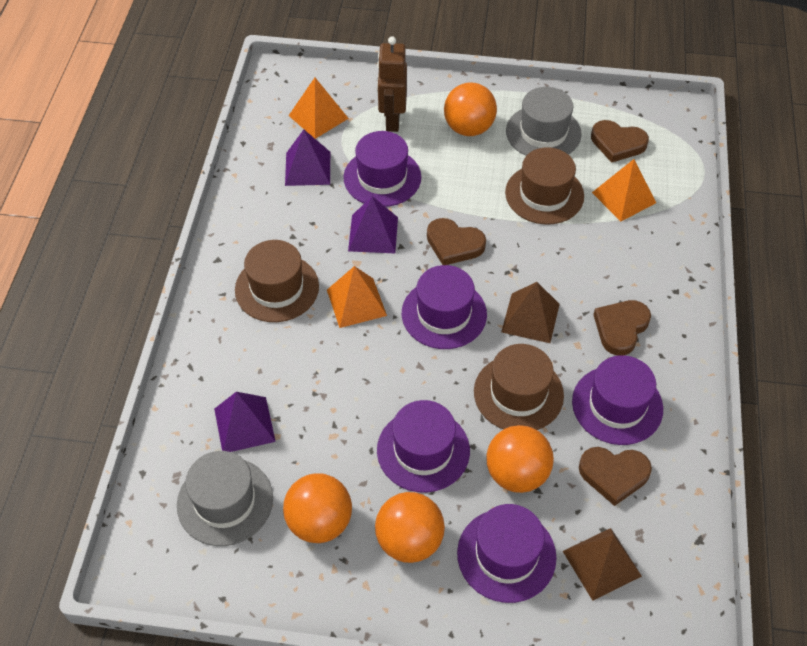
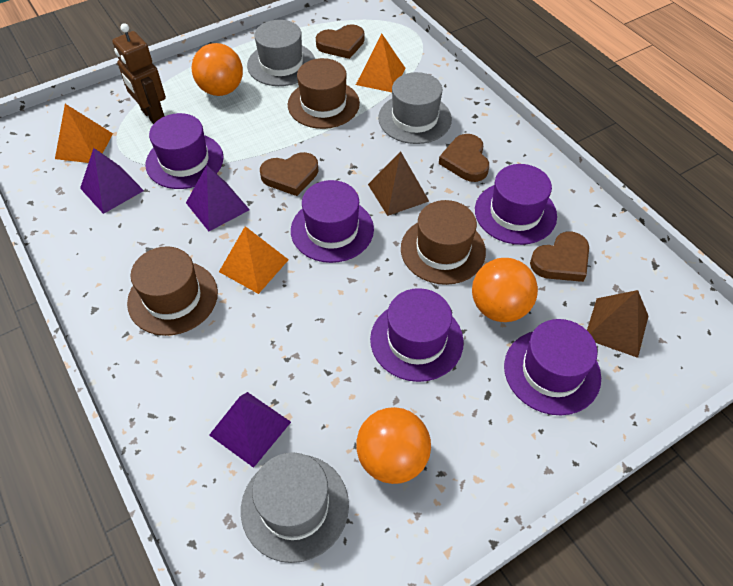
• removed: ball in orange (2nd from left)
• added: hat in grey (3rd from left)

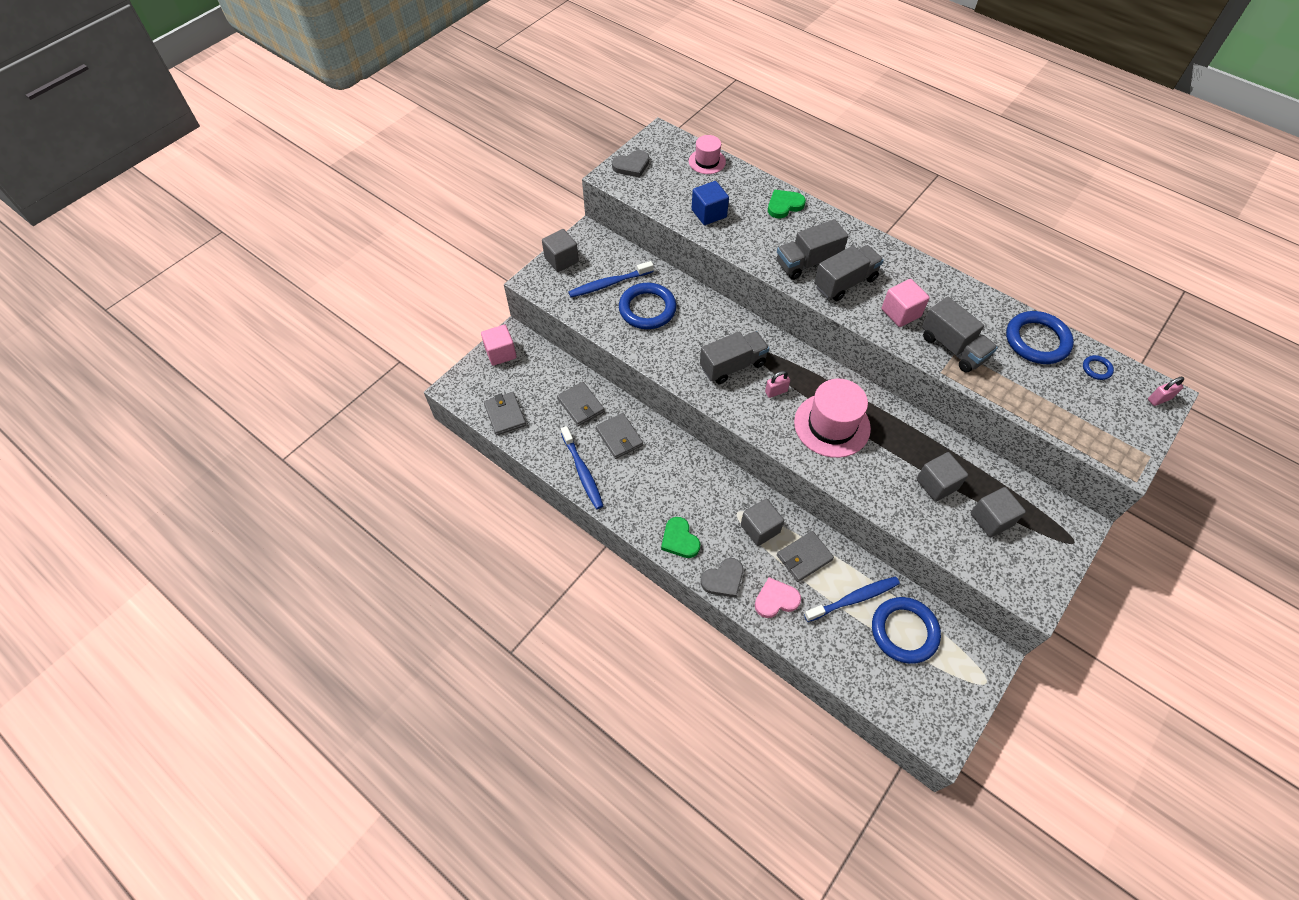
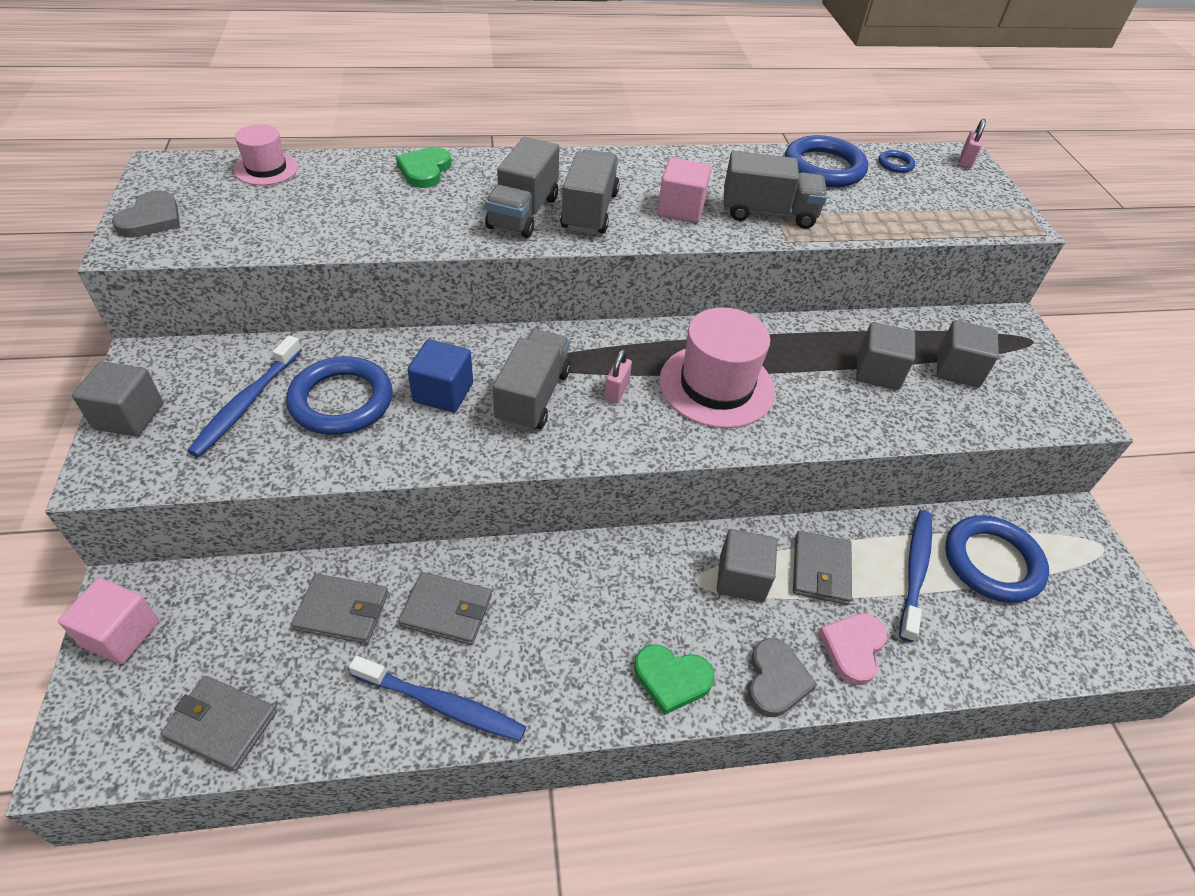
• moved: cube in blue

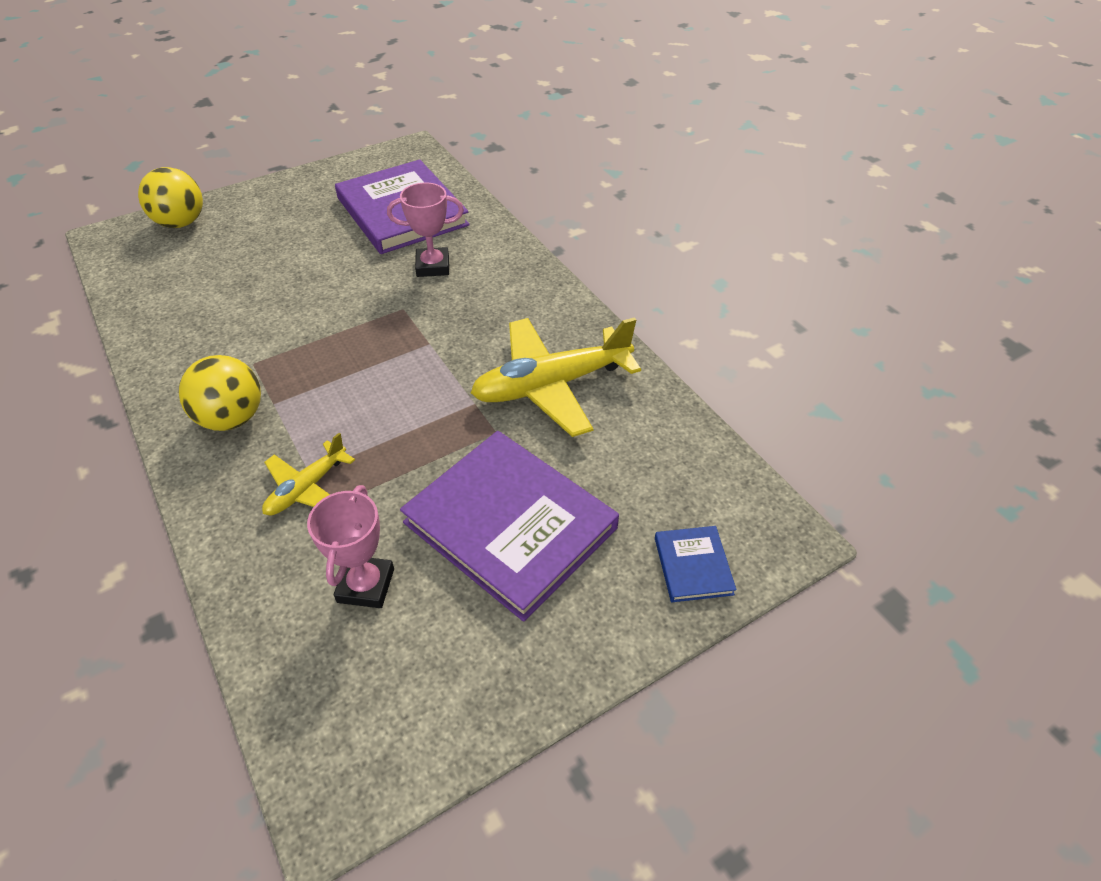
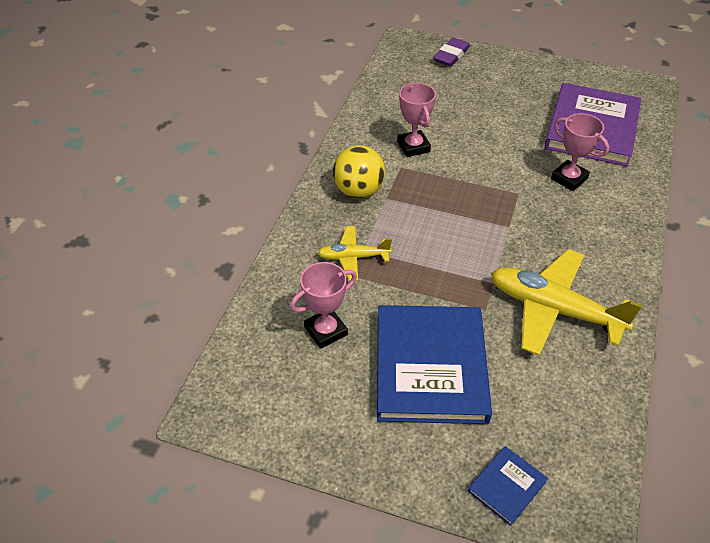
• replaced: ball in yellow (1st from left) to eraser in purple
• recoloured: book in purple (2nd from left) to book in blue (1st from left)
• added: trophy in pink (2nd from left)

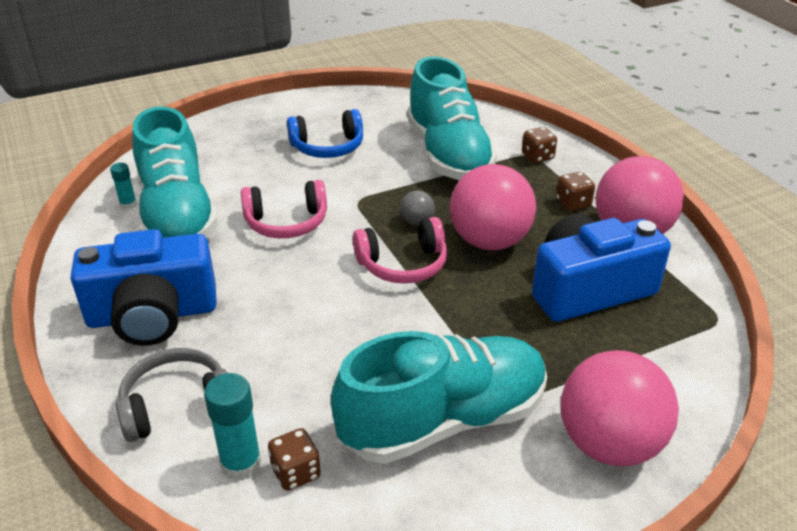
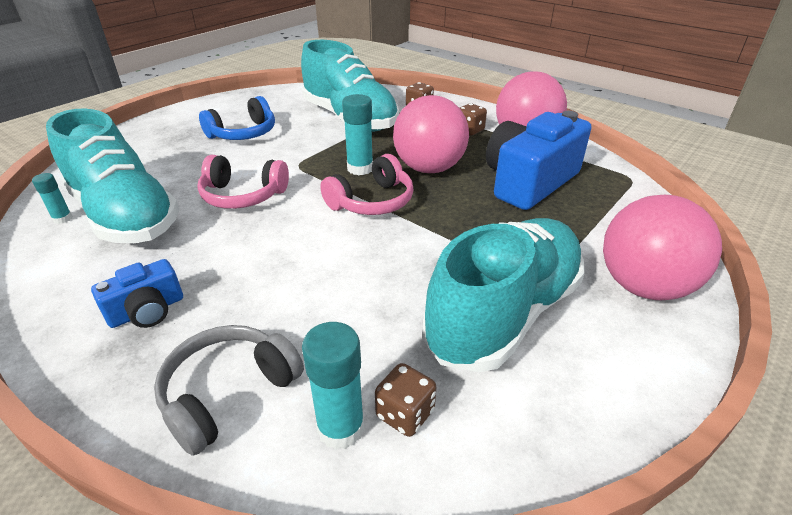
• resized: camera in blue (1st from left) x0.51
• turned: headphones in pink (1st from left) 45 degrees clockwise
• replaced: ball in grey to glue stick in turquoise (3rd from left)

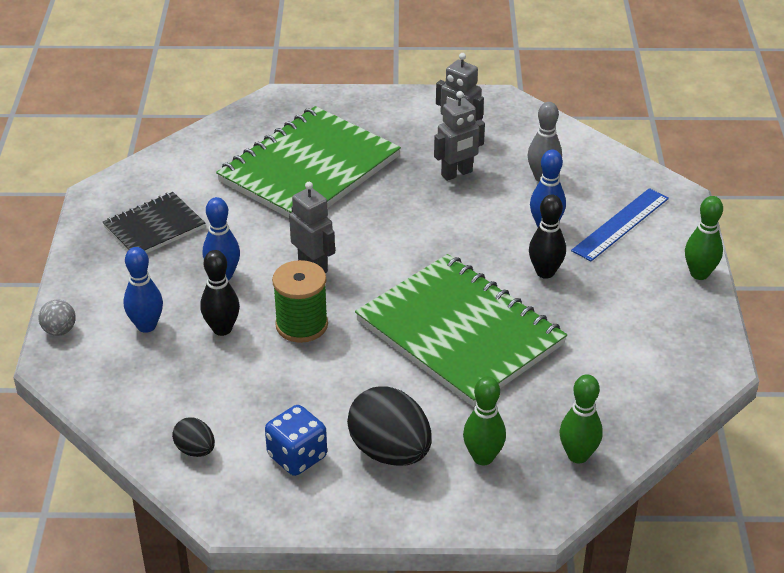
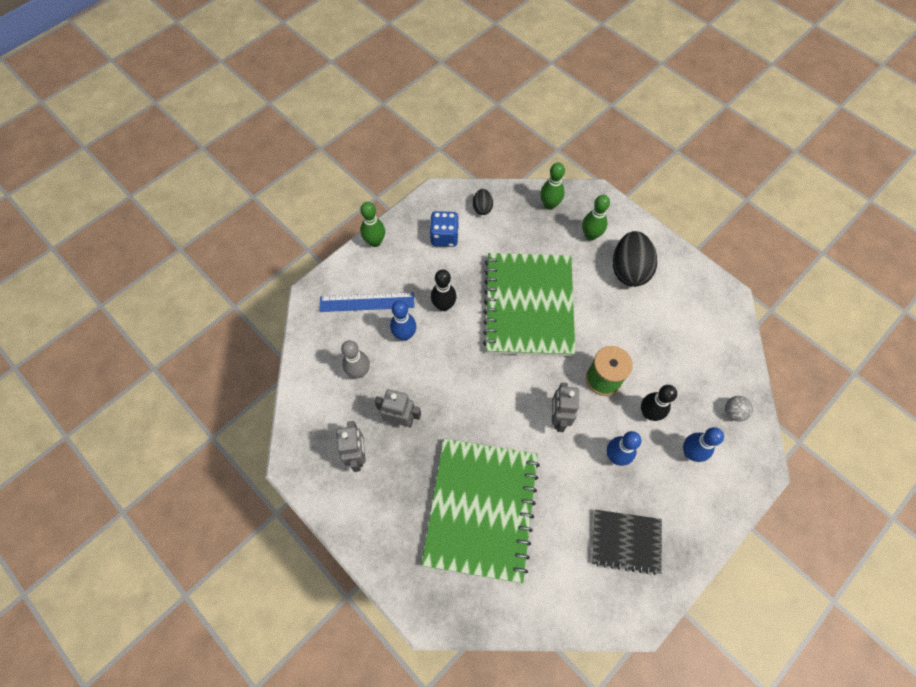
• moved: ball in grey
• moved: egg in black (1st from left)
• turned: notebook in green (1st from left) 75 degrees counterclockwise
• moved: dice in blue

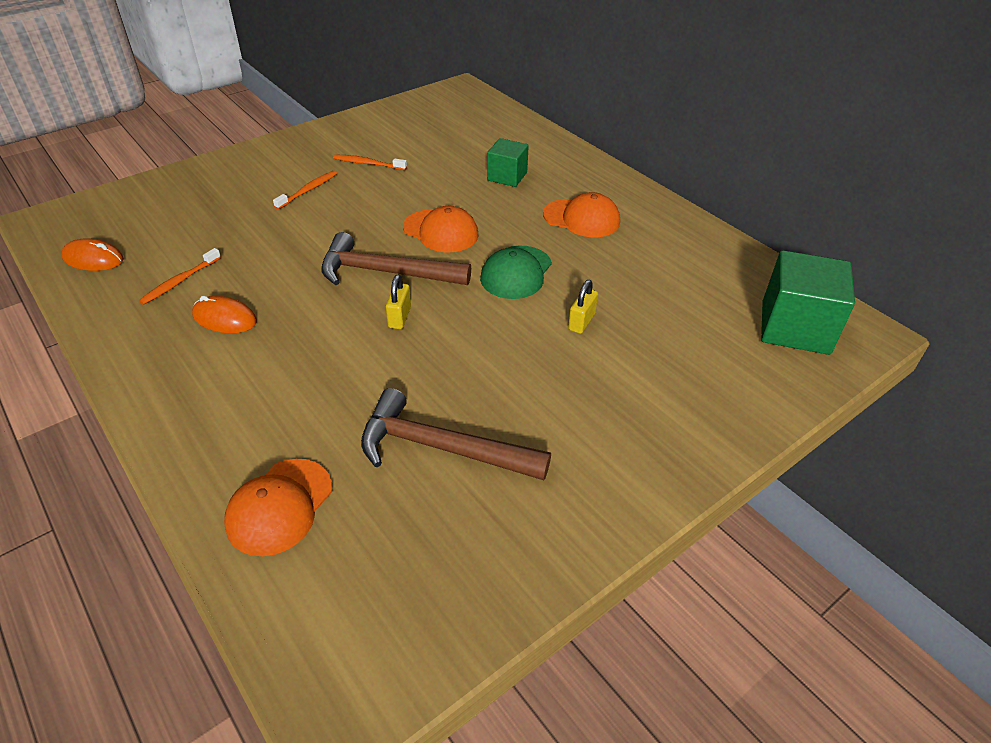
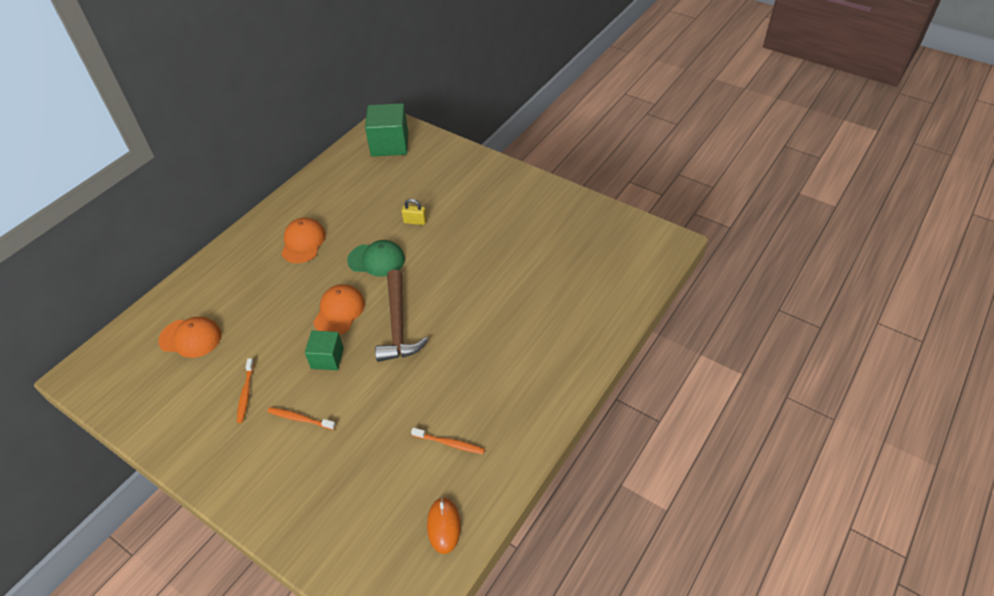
• removed: mouse in orange (2nd from left)
• moved: cap in orange (1st from left)
• removed: hammer in brown (2nd from left)
• removed: padlock in yellow (1st from left)
• moved: cube in green (1st from left)

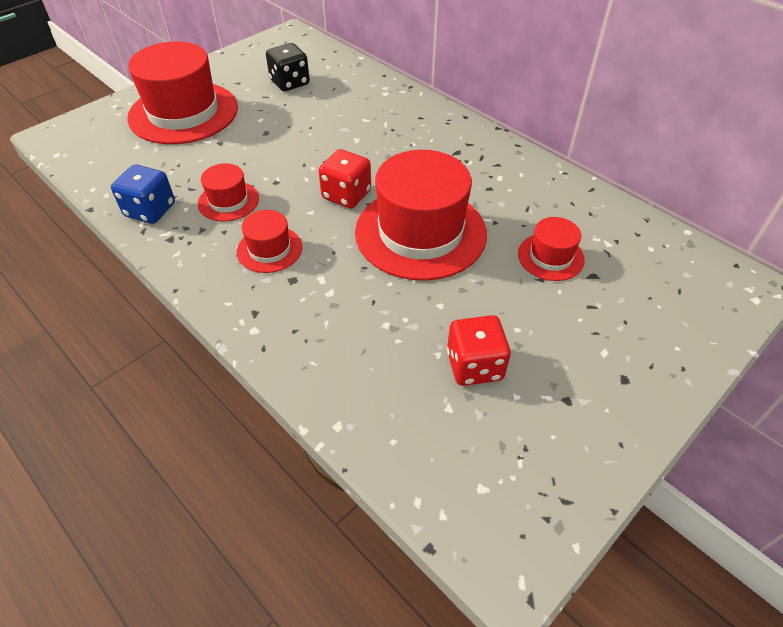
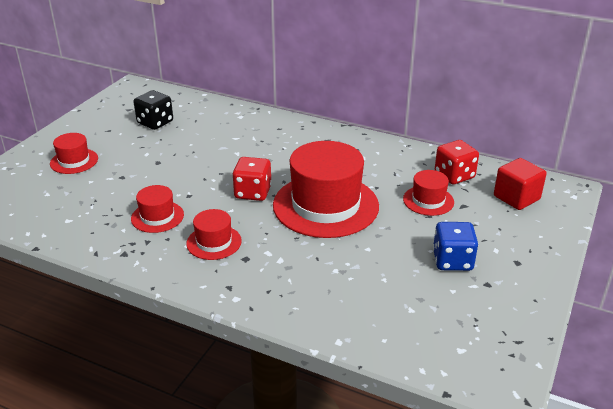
• moved: dice in blue
• resized: hat in red (1st from left) x0.48
• moved: dice in red (2nd from left)
• added: cube in red

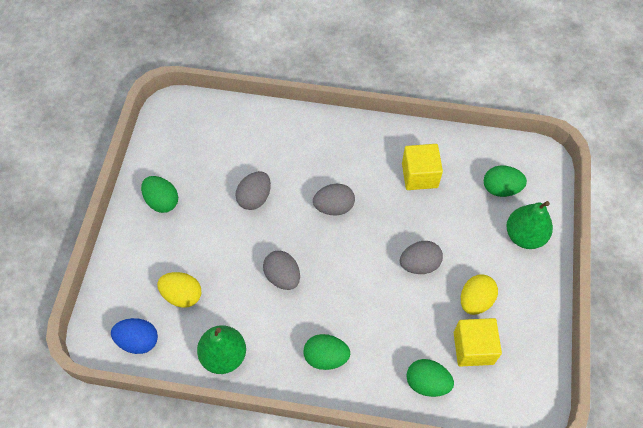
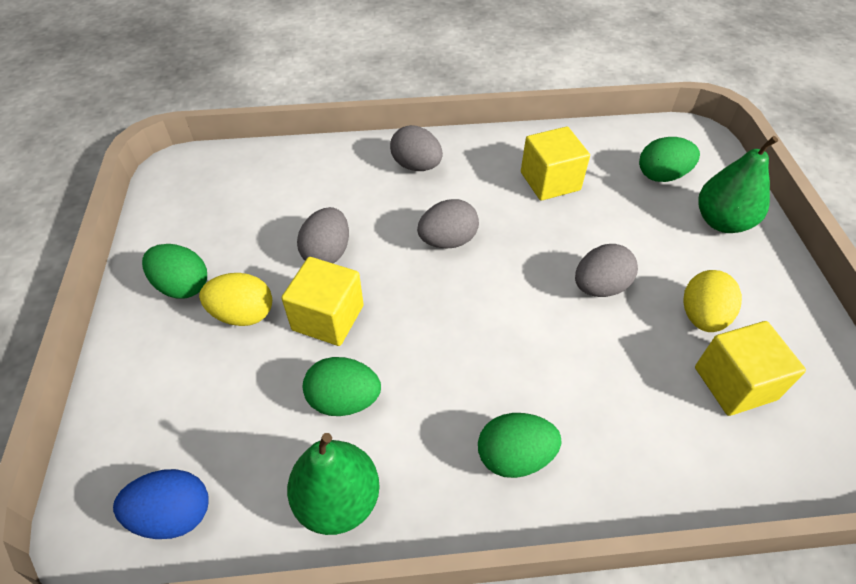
• moved: egg in yellow (1st from left)
• moved: egg in grey (2nd from left)
• moved: egg in green (3rd from left in the first image) to egg in green (2nd from left)
• added: cube in yellow (1st from left)

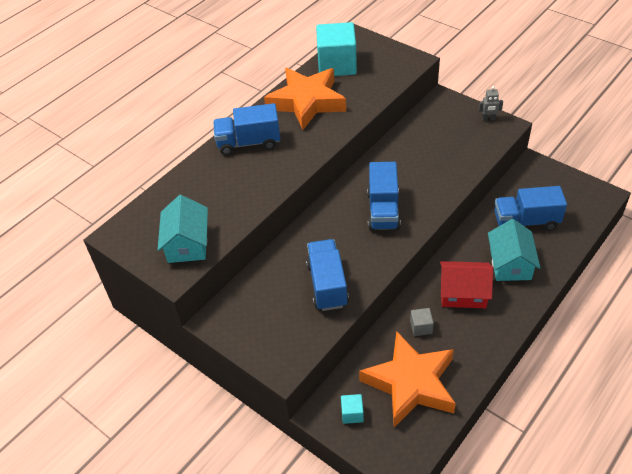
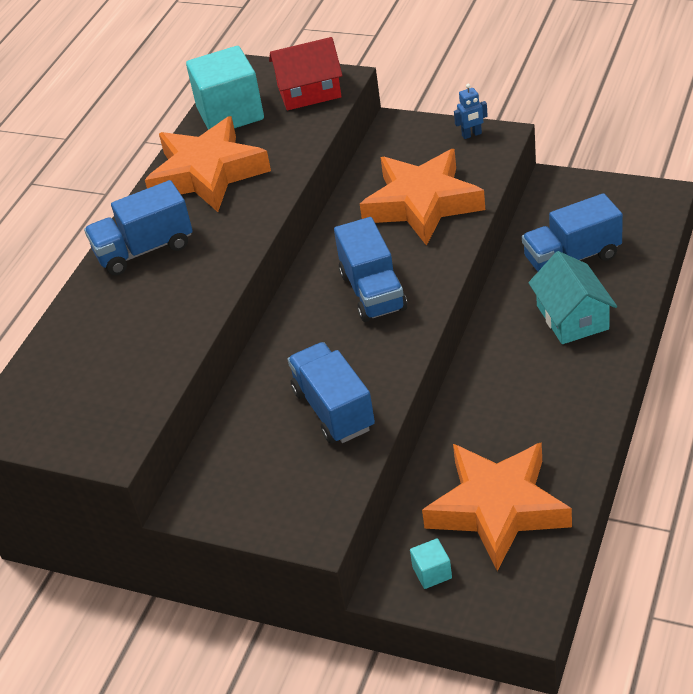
• removed: house in turquoise (1st from left)
• removed: cube in grey
• moved: house in red
• recoloured: robot in grey to robot in blue
• added: star in orange (2nd from left)

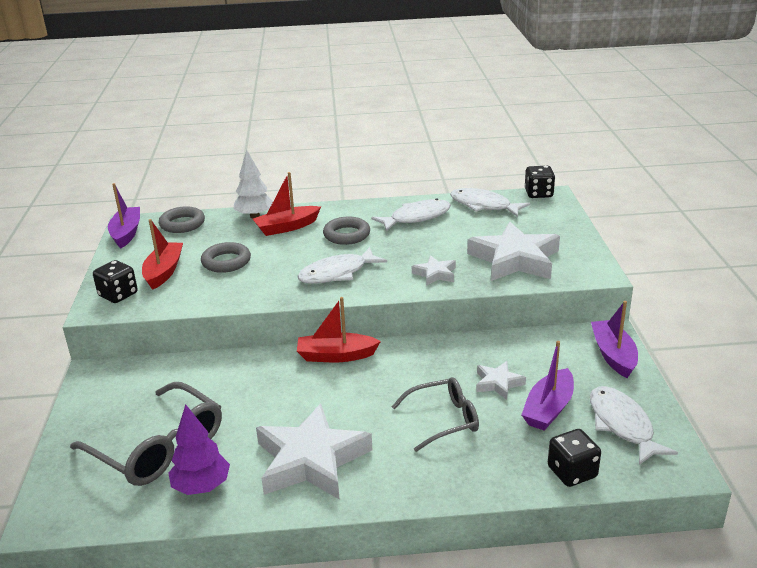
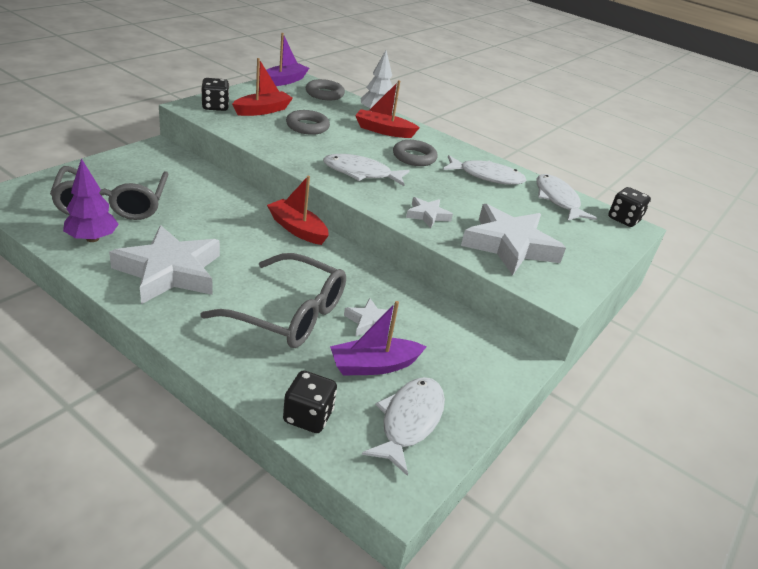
• resized: glasses in grey (2nd from left) x1.56
• removed: boat in purple (3rd from left)

